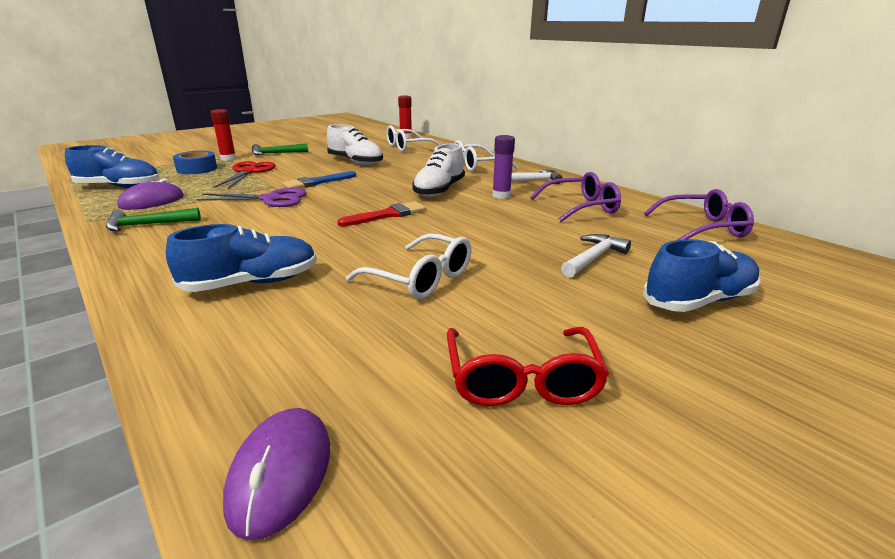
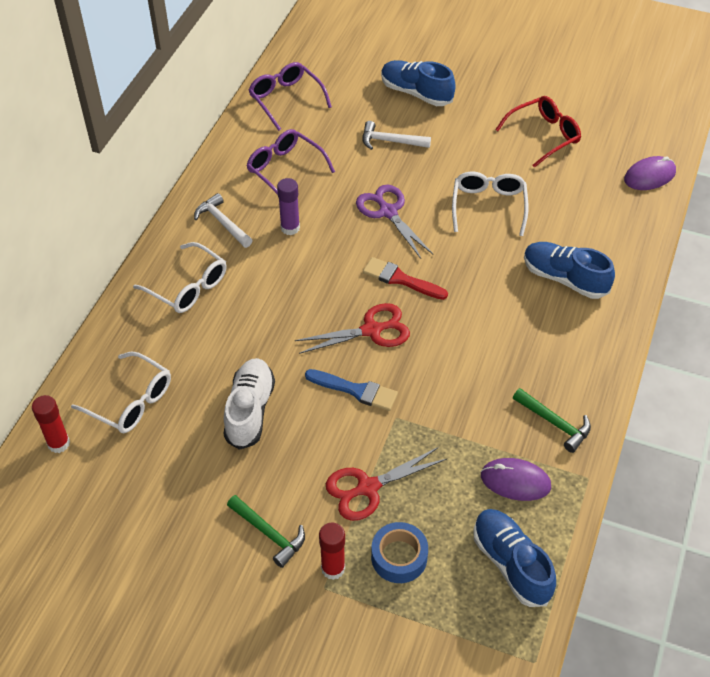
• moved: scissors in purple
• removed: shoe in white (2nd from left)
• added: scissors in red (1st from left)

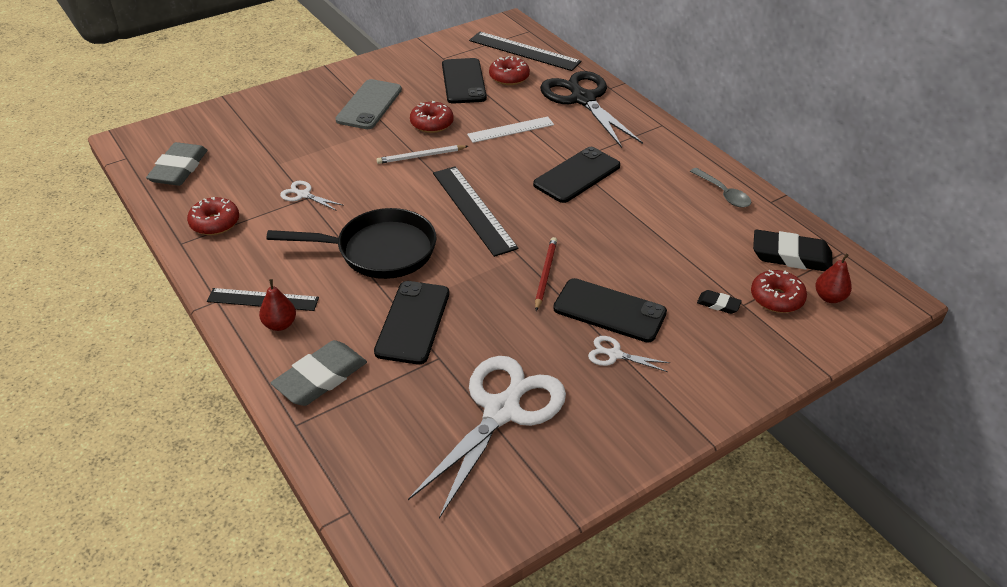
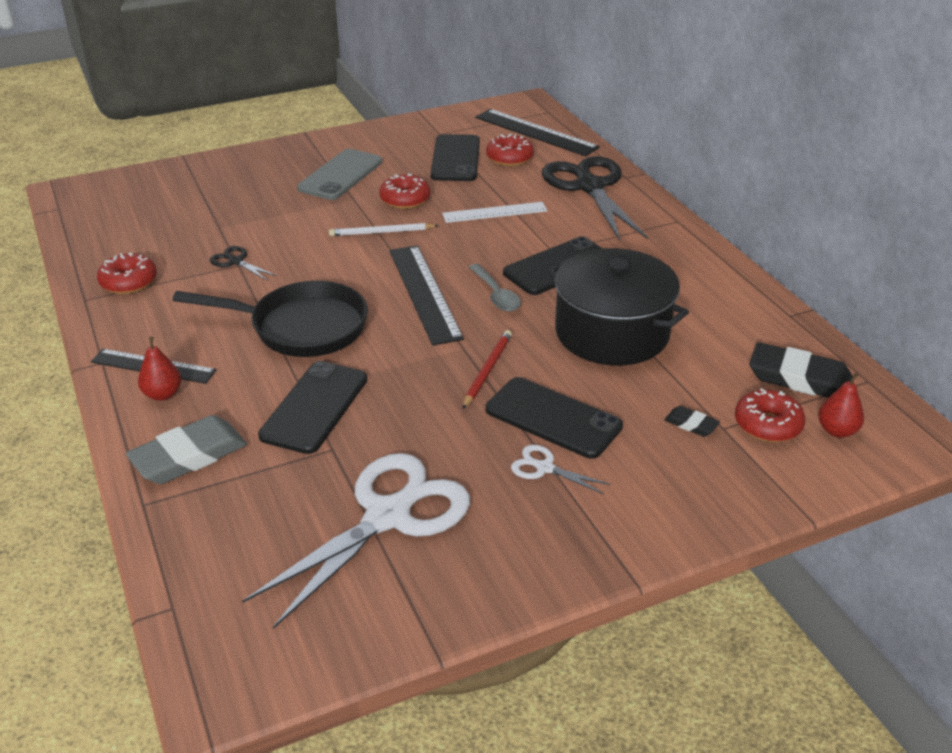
• removed: eraser in grey (1st from left)
• recoloured: scissors in white (1st from left) to scissors in black (1st from left)
• moved: spoon in grey
• added: pot in black

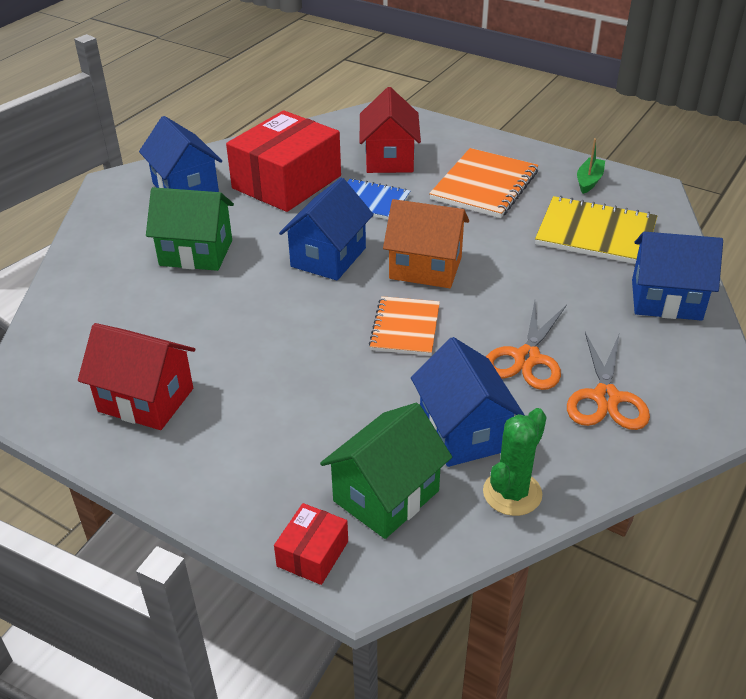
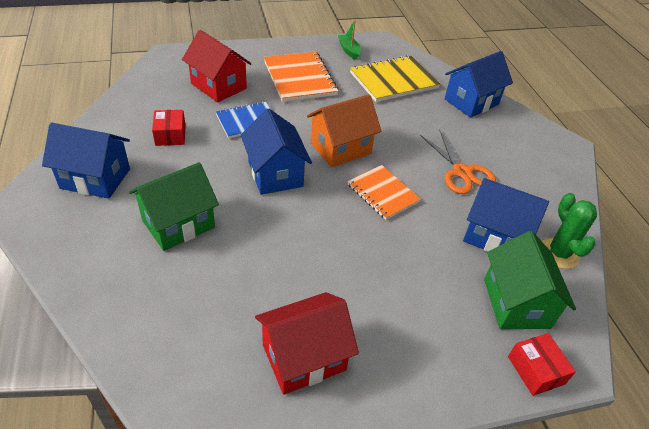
• resized: box in red (1st from left) x0.44
• removed: scissors in orange (2nd from left)

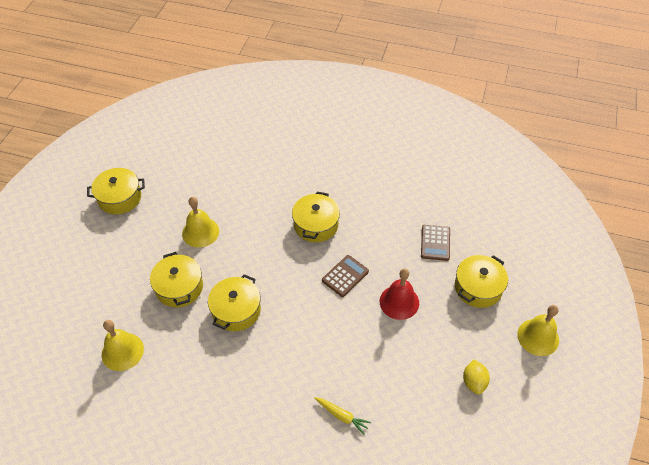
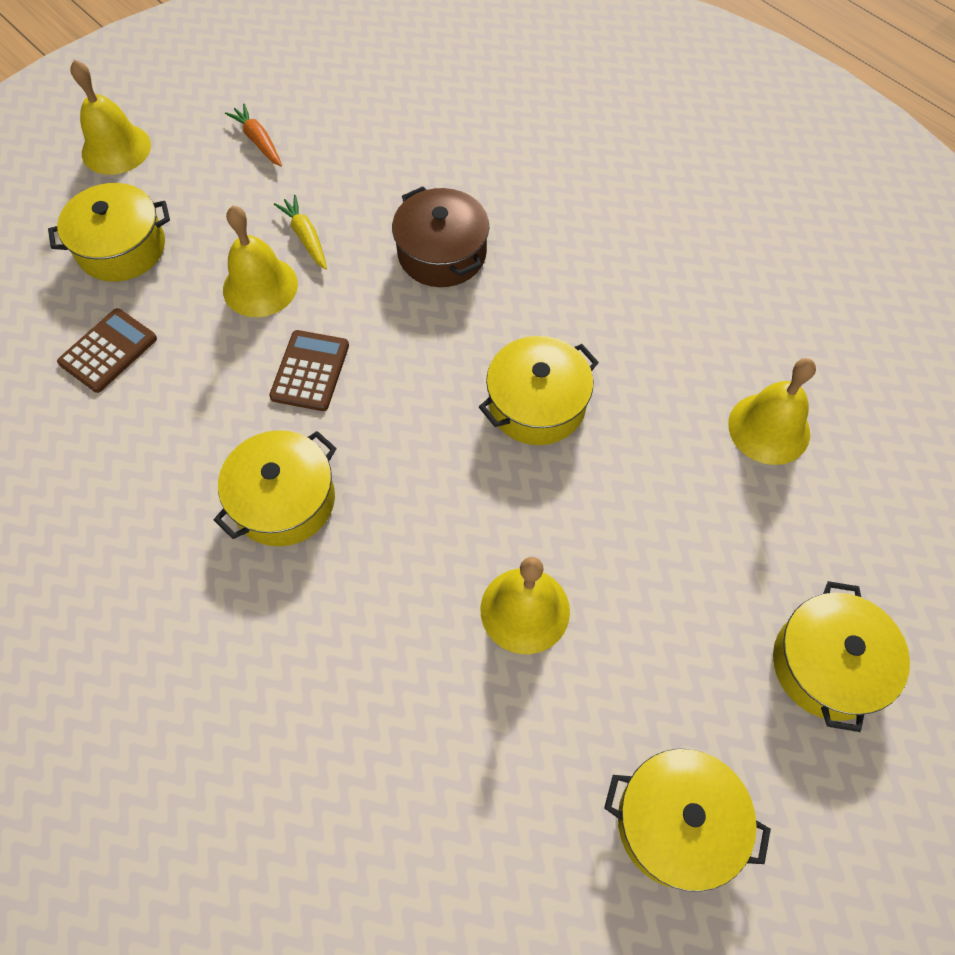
• moved: pot in yellow (2nd from left in the first image) to pot in yellow (5th from left)
• moved: carrot in yellow
• turned: calculator in brown (1st from left in the first image) 120 degrees clockwise
• recoloured: bell in red to bell in yellow (2nd from left)
• replaced: lemon in yellow to carrot in orange
• added: pot in brown

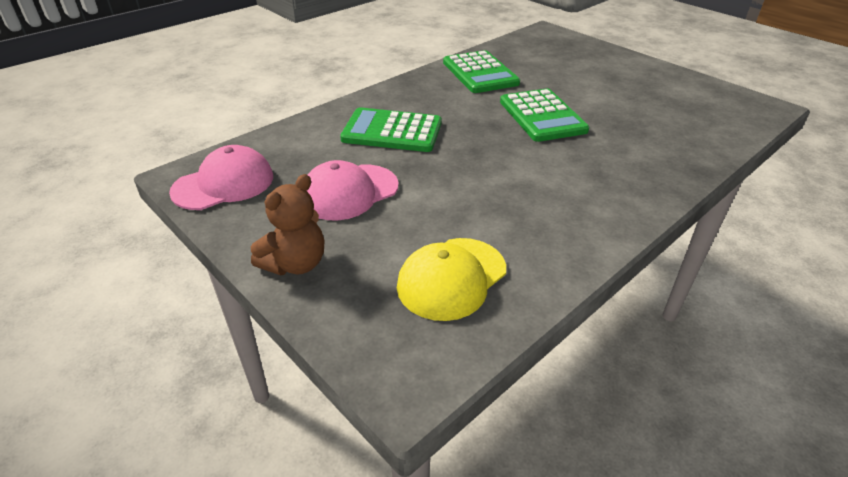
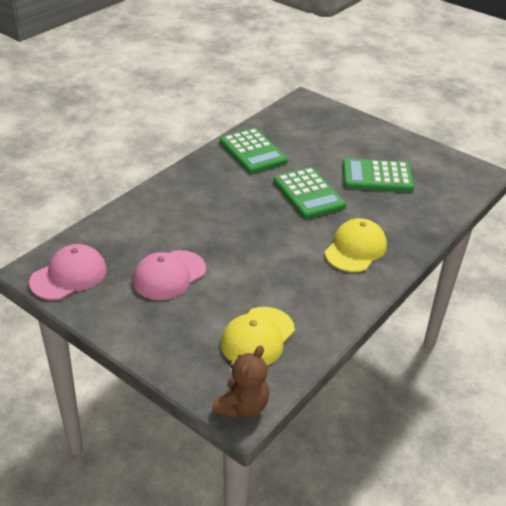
• moved: teddy bear in brown
• moved: calculator in green (1st from left in the first image) to calculator in green (3rd from left)
• added: cap in yellow (2nd from left)

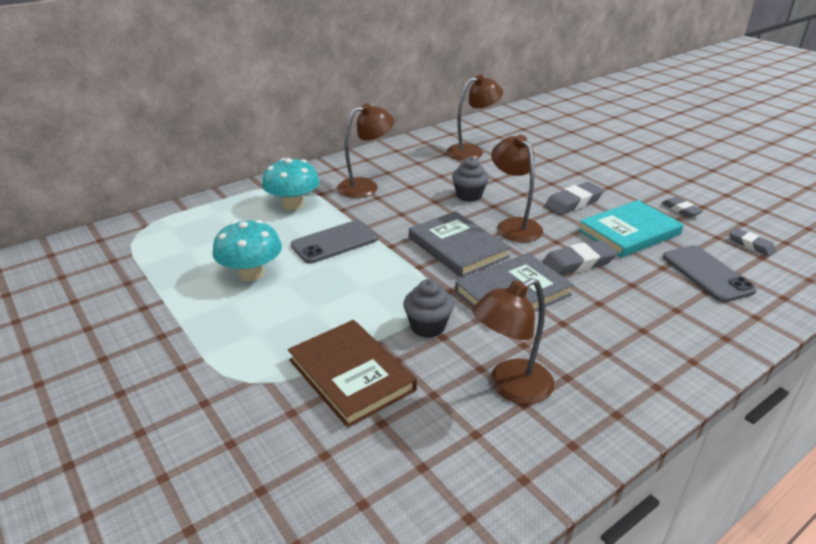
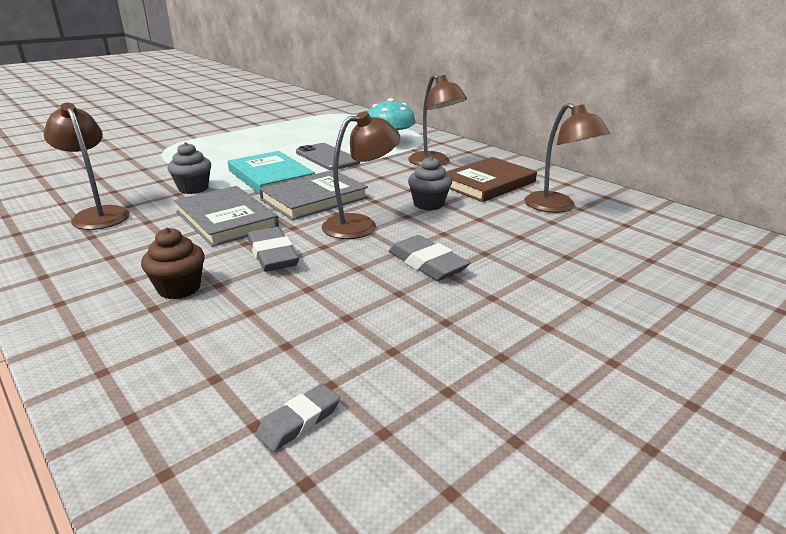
• removed: mushroom in turquoise (1st from left)
• moved: book in brown
• moved: book in turquoise
• removed: eraser in grey (3rd from left)
• removed: phone in grey (2nd from left)
• added: cupcake in brown

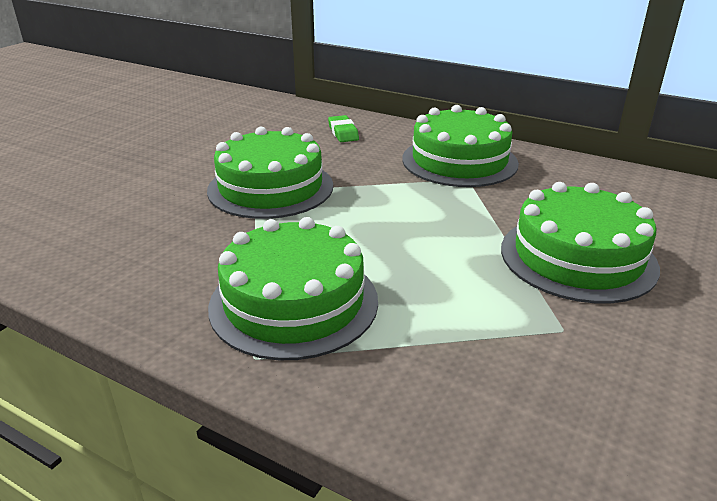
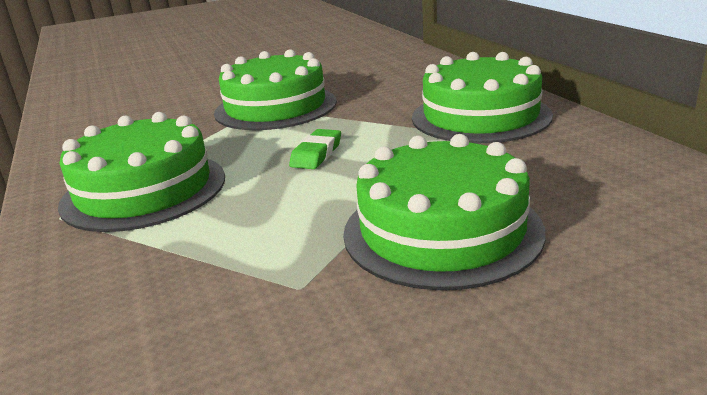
• moved: eraser in green

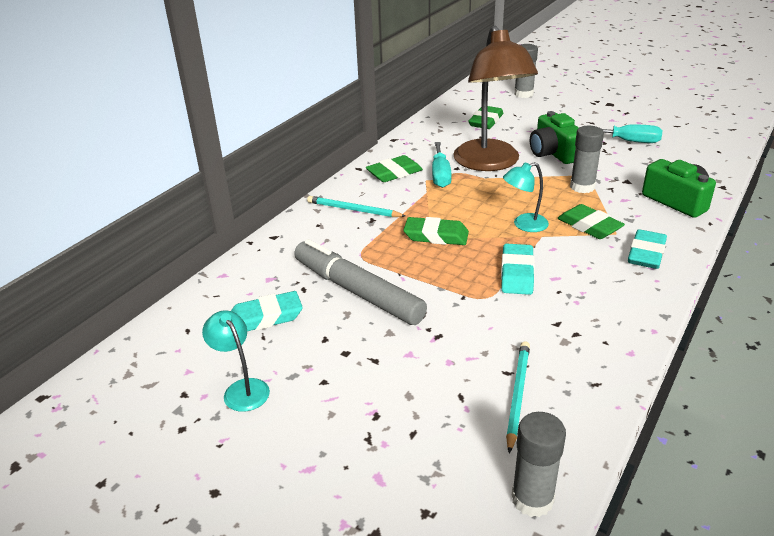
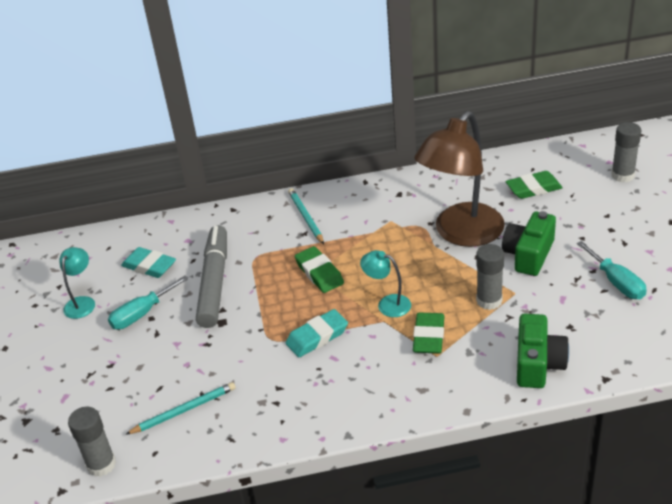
• removed: eraser in green (1st from left)
• moved: screwdriver in turquoise (1st from left)
• removed: eraser in turquoise (3rd from left)

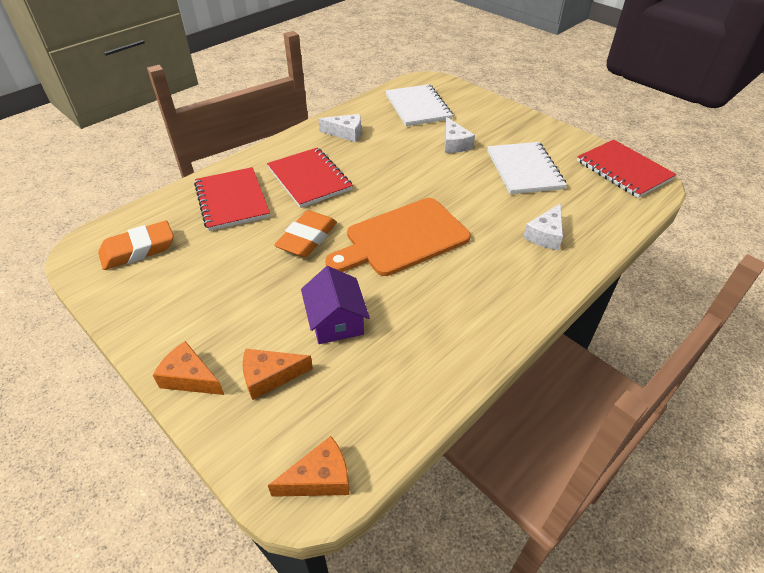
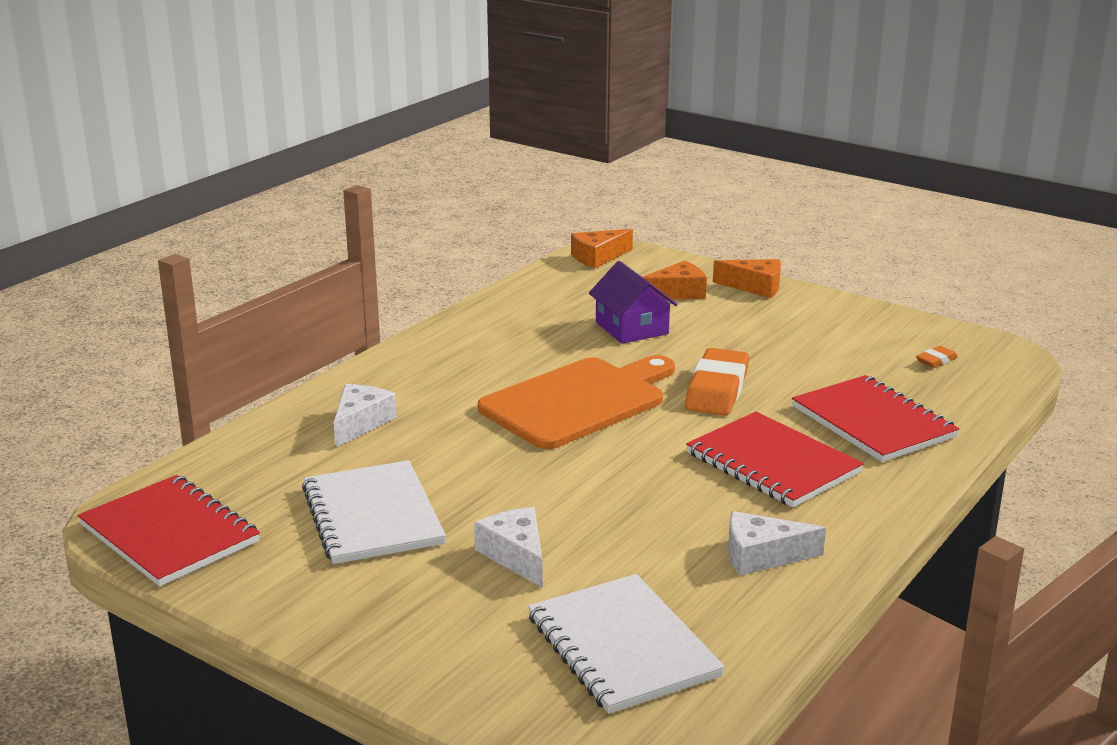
• resized: eraser in orange (1st from left in the first image) x0.45

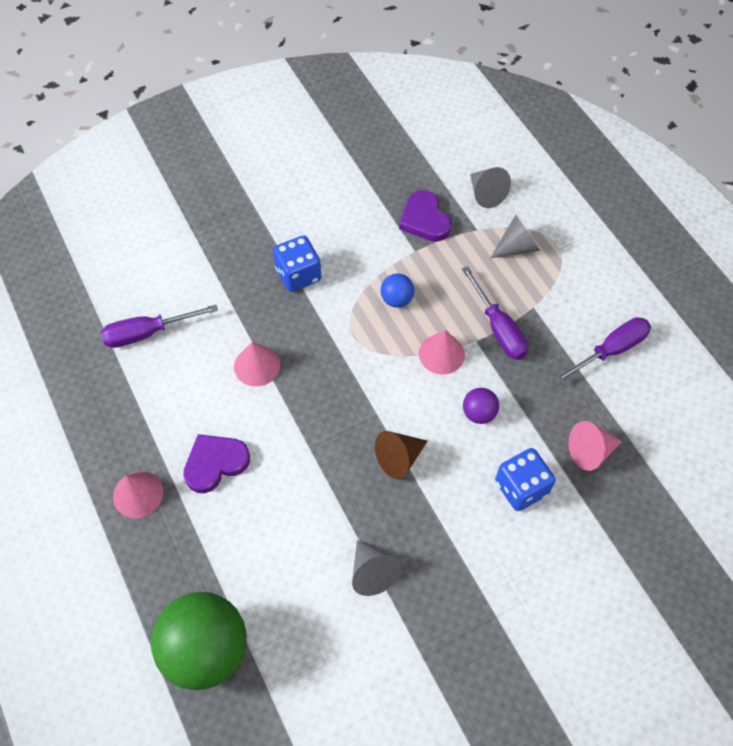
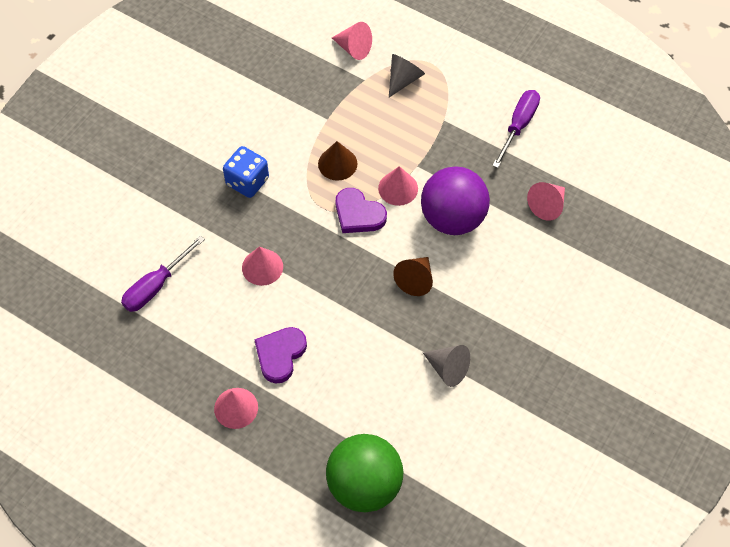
• replaced: ball in blue to cone in brown (1st from left)
• moved: heart in purple (2nd from left)
• removed: screwdriver in purple (2nd from left)
• resized: ball in purple x2.22
• recoloured: cone in grey (2nd from left) to cone in pink (3rd from left)
• removed: dice in blue (2nd from left)

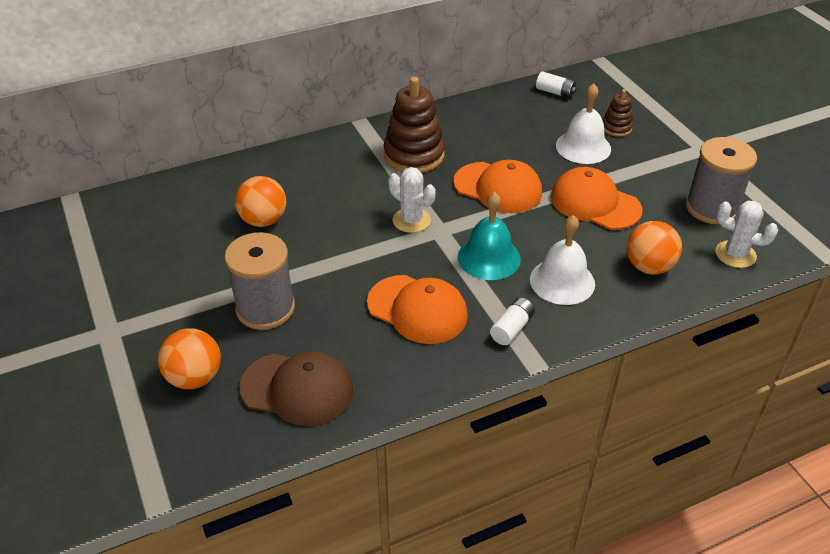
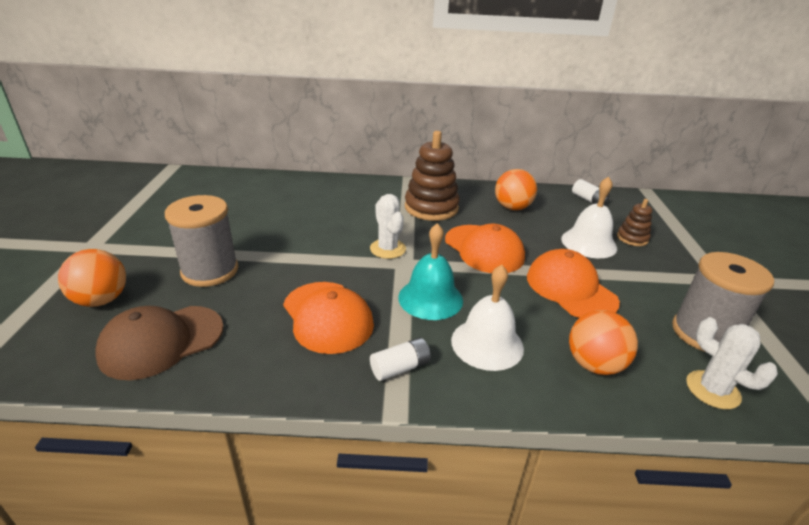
• moved: ball in orange (2nd from left)
• turned: cap in brown 105 degrees clockwise

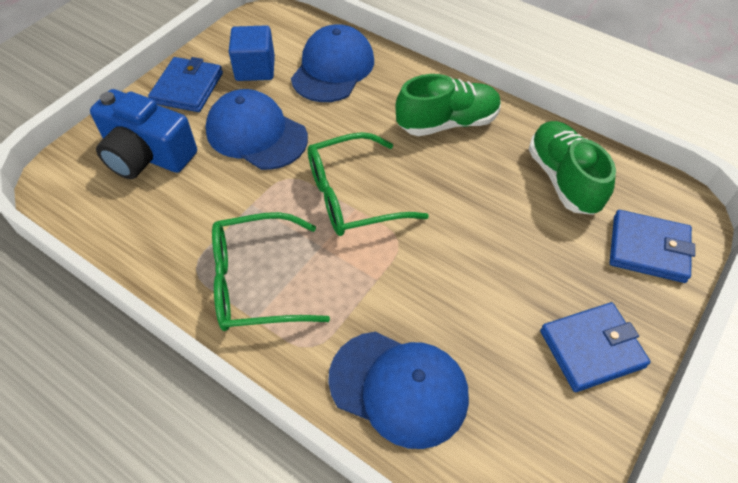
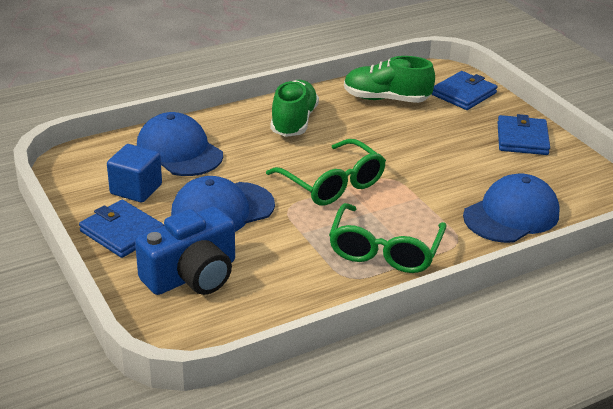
• turned: glasses in green (2nd from left in the first image) 45 degrees counterclockwise

